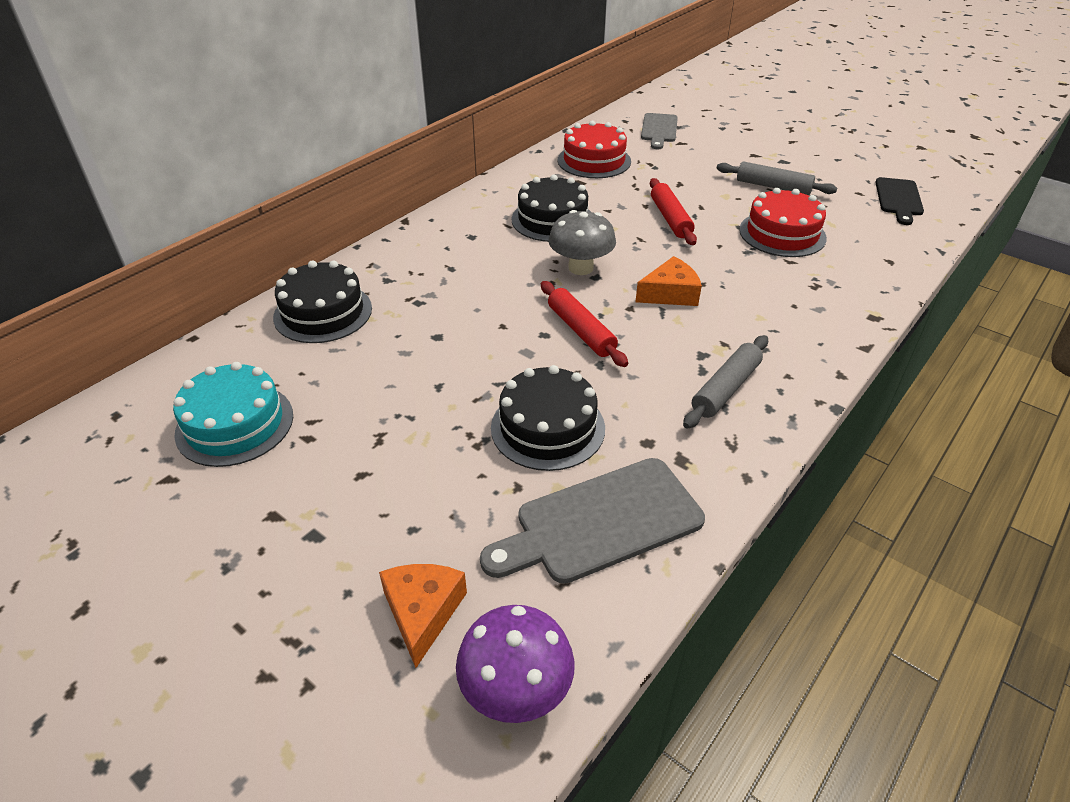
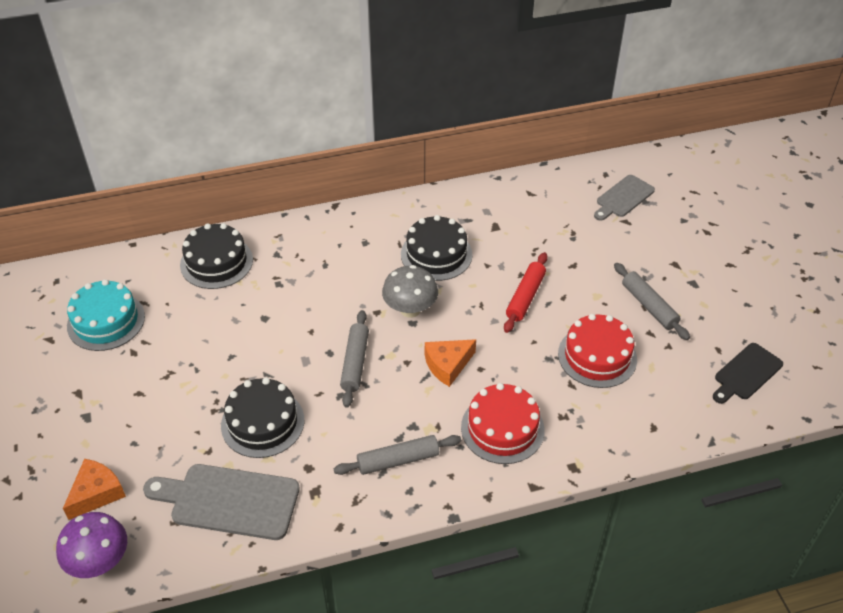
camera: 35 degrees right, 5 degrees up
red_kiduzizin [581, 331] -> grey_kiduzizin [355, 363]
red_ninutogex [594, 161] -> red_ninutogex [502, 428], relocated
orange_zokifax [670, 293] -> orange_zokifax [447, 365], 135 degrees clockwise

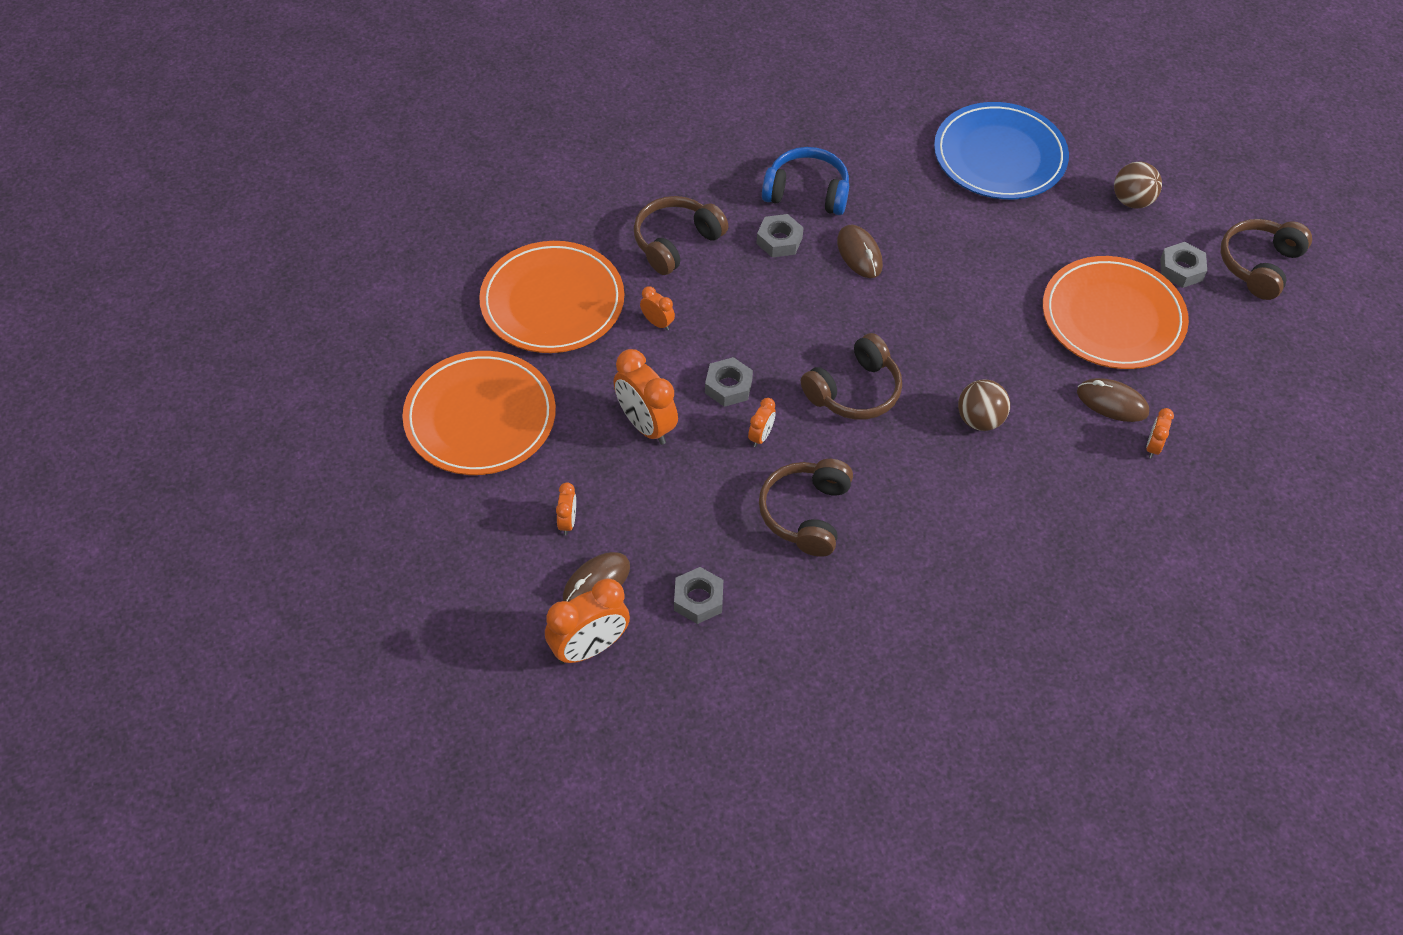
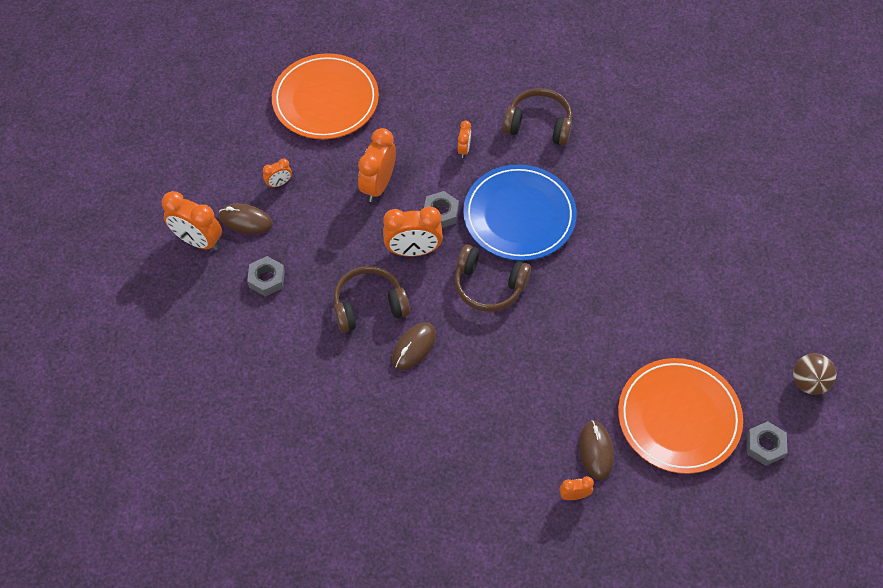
camera: 60 degrees right, 5 degrees up
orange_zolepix [552, 301] -> none
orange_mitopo [761, 436] -> orange_mitopo [413, 251], x1.97
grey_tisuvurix [779, 240] -> none
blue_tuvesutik [807, 192] -> none
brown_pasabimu [859, 254] -> brown_pasabimu [414, 347], relocated
blue_zolepix [999, 156] -> blue_zolepix [519, 215], relocated
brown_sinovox [980, 420] -> none
brown_tuvesutik [1259, 265] -> none

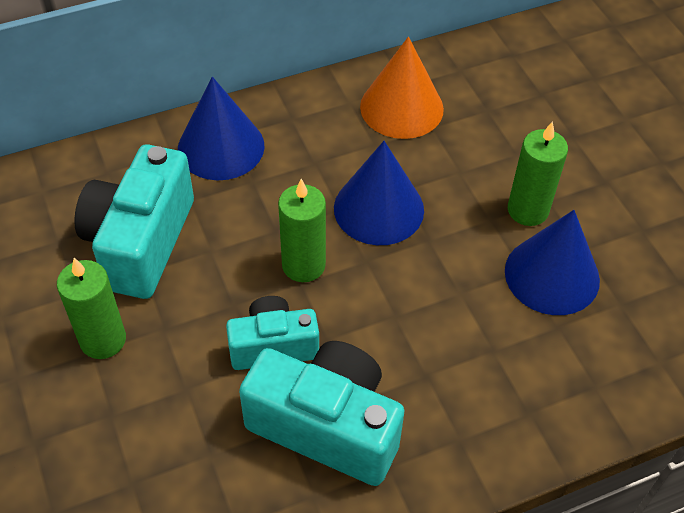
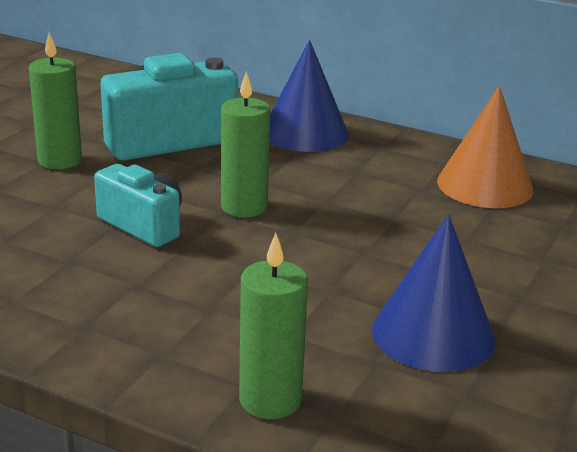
camera: 50 degrees right, 25 degrees down
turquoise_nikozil [327, 426] -> none
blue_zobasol [378, 209] -> none
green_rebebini [528, 210] -> green_rebebini [270, 400], relocated

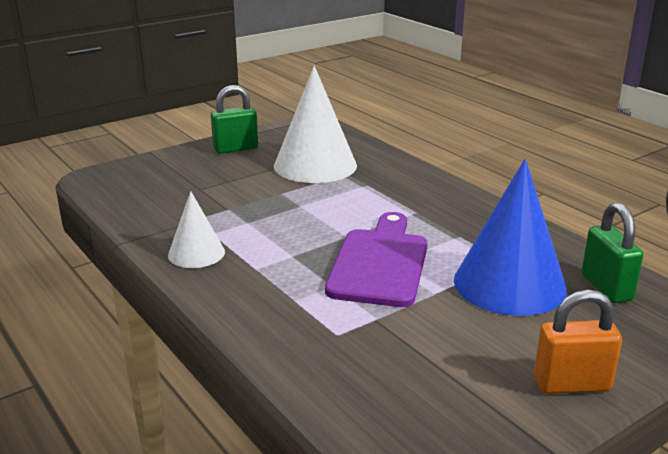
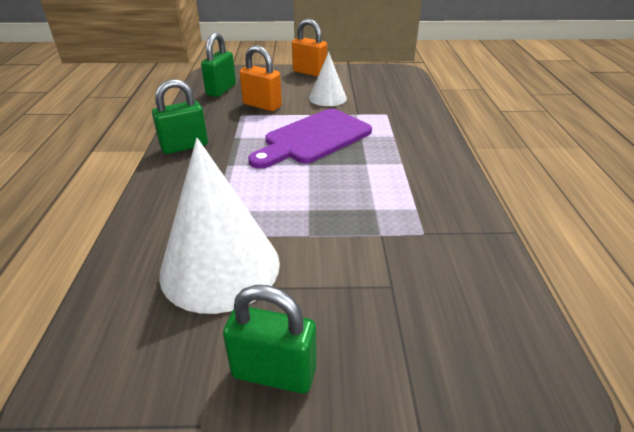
camera: 145 degrees left, 10 degrees up
white_zobasol [196, 253] -> white_zobasol [327, 98], relocated
blue_zobasol [509, 284] -> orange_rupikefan [262, 105]
none -> green_rupikefan [184, 146]

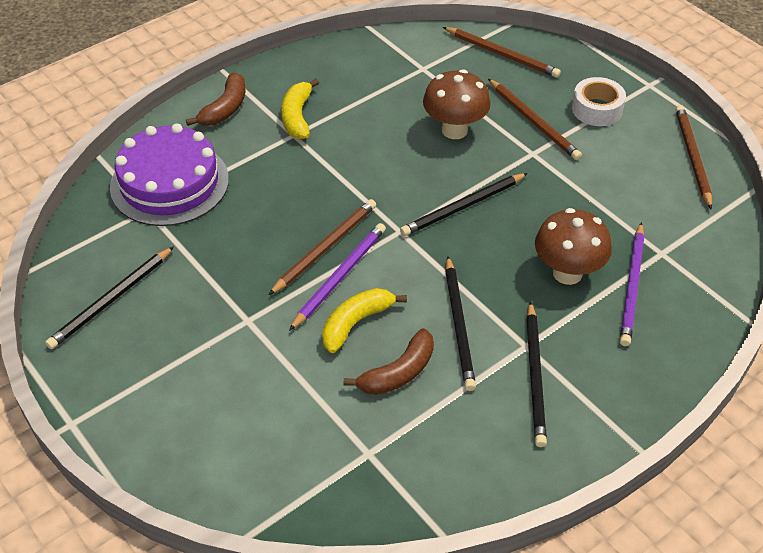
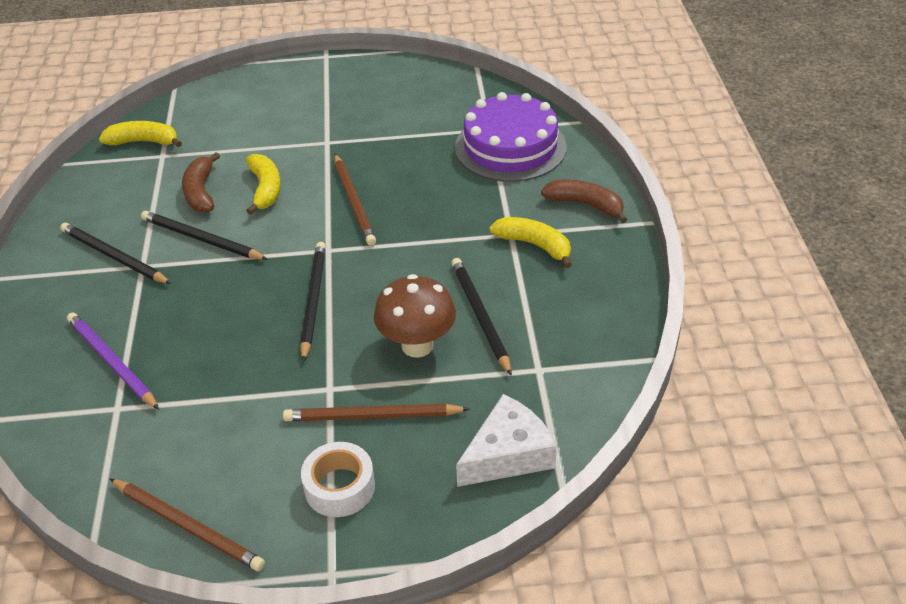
camera: 125 degrees right, 5 degrees down
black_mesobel [111, 300] -> black_mesobel [480, 316], relocated
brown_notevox [225, 109] -> brown_notevox [585, 205], 150 degrees clockwise
purple_mesobel [340, 277] -> none
brown_mesobel [502, 54] -> white_zokifax [508, 454]
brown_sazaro [567, 273] -> none
none -> yellow_notevox [143, 142]

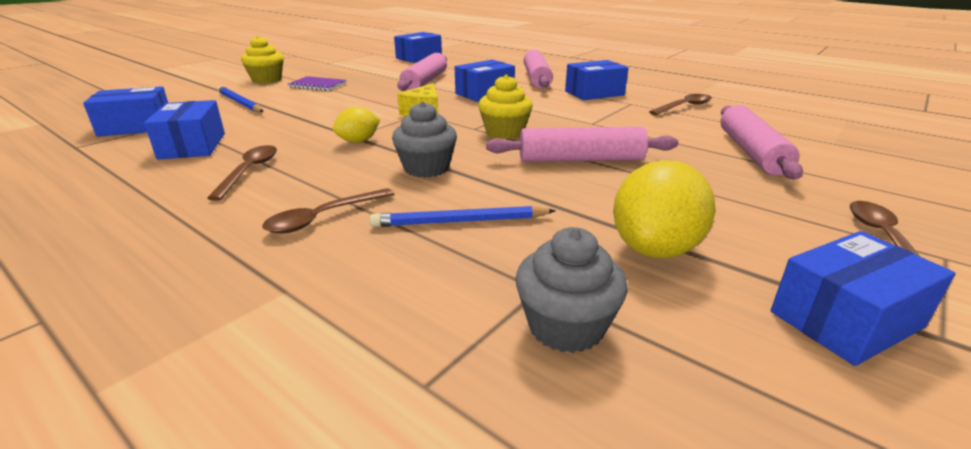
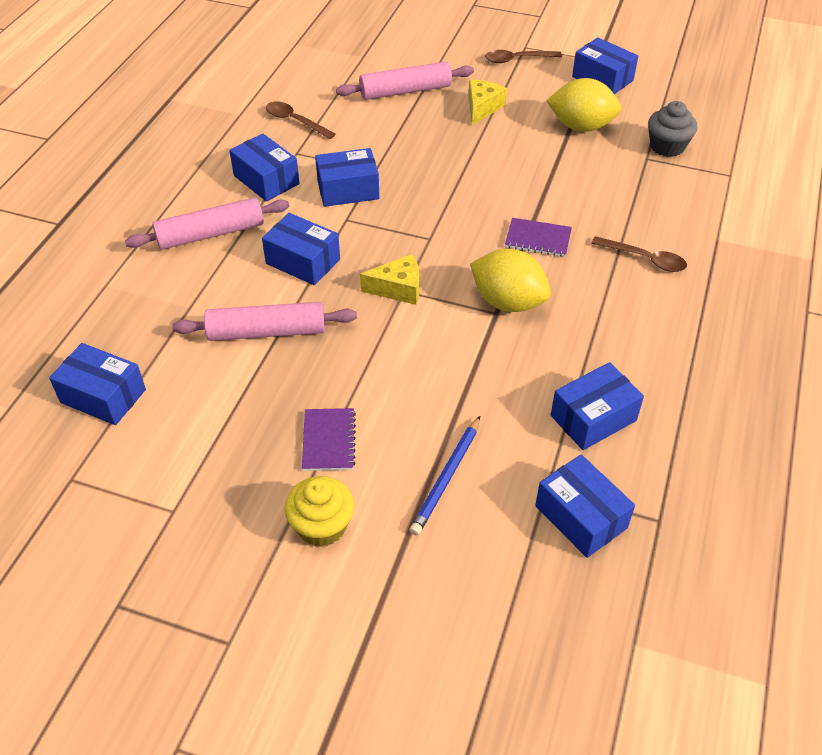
camera: 110 degrees left, 20 degrees up
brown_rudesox [249, 171] -> none
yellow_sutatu [358, 141] -> yellow_sutatu [508, 302], x1.73
blue_mesobel [460, 221] -> none
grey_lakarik [426, 168] -> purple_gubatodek [538, 239]
yellow_lakarik [504, 132] -> none
pink_kiduzizin [580, 159] -> none
none -> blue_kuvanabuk [348, 190]
none -> yellow_zokifax [482, 108]

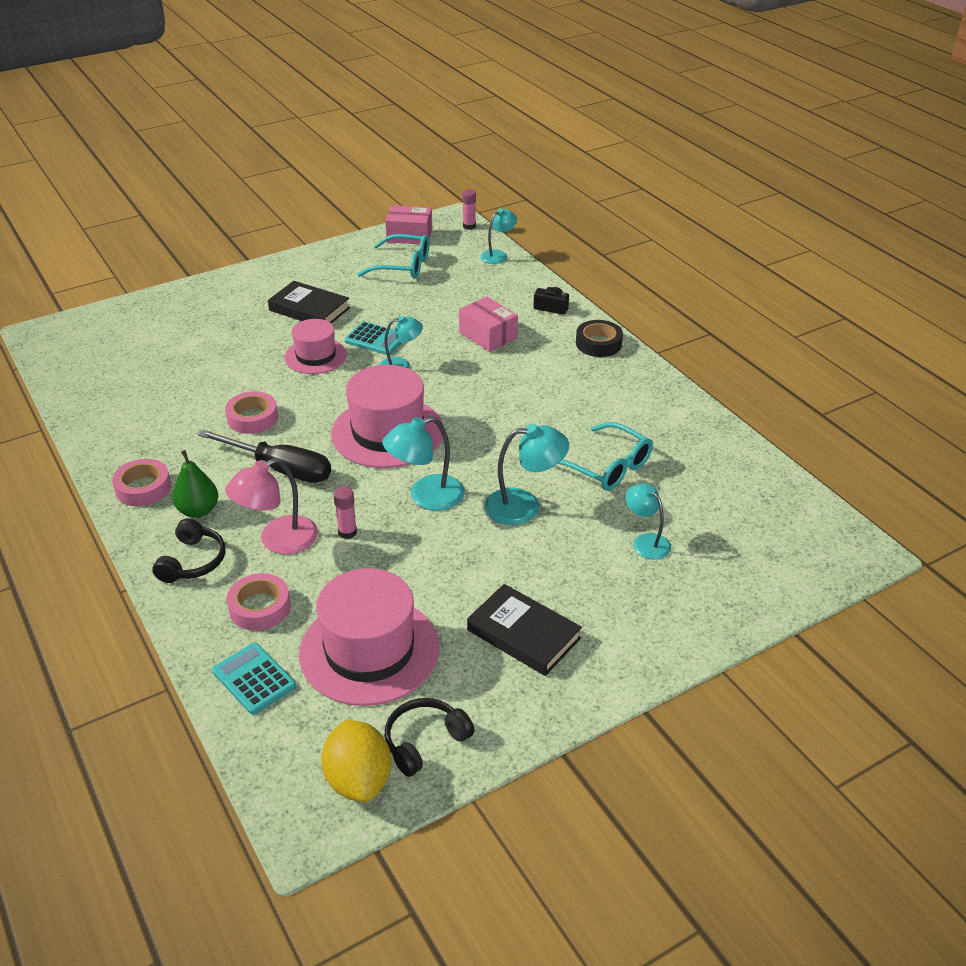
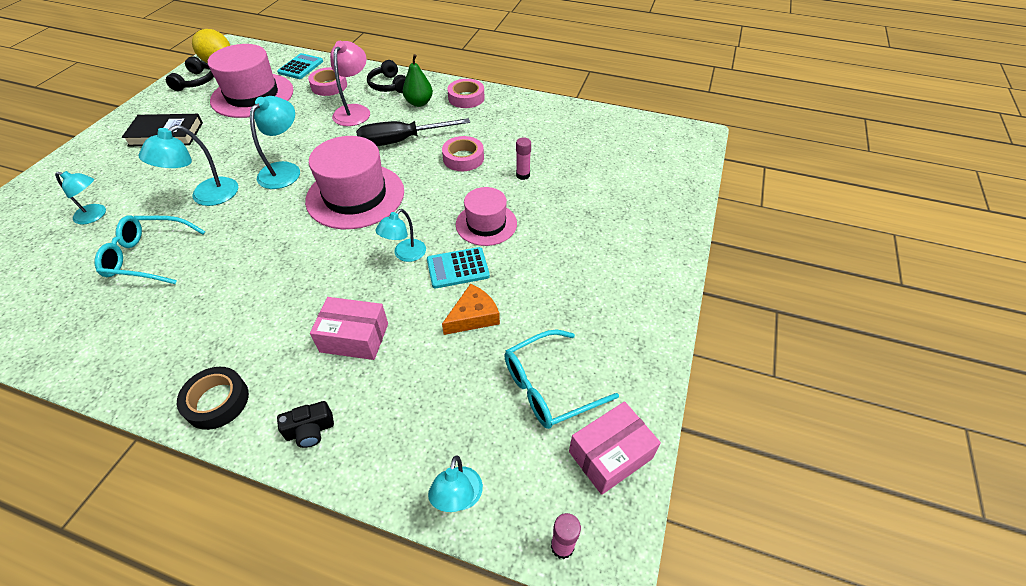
camera: 140 degrees right, 10 degrees up
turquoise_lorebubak [254, 679] -> turquoise_lorebubak [301, 67], 75 degrees counterclockwise
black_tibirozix [309, 309] -> none
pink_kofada [347, 532] -> pink_kofada [523, 175], relocated
none -> orange_zokifax [473, 316]

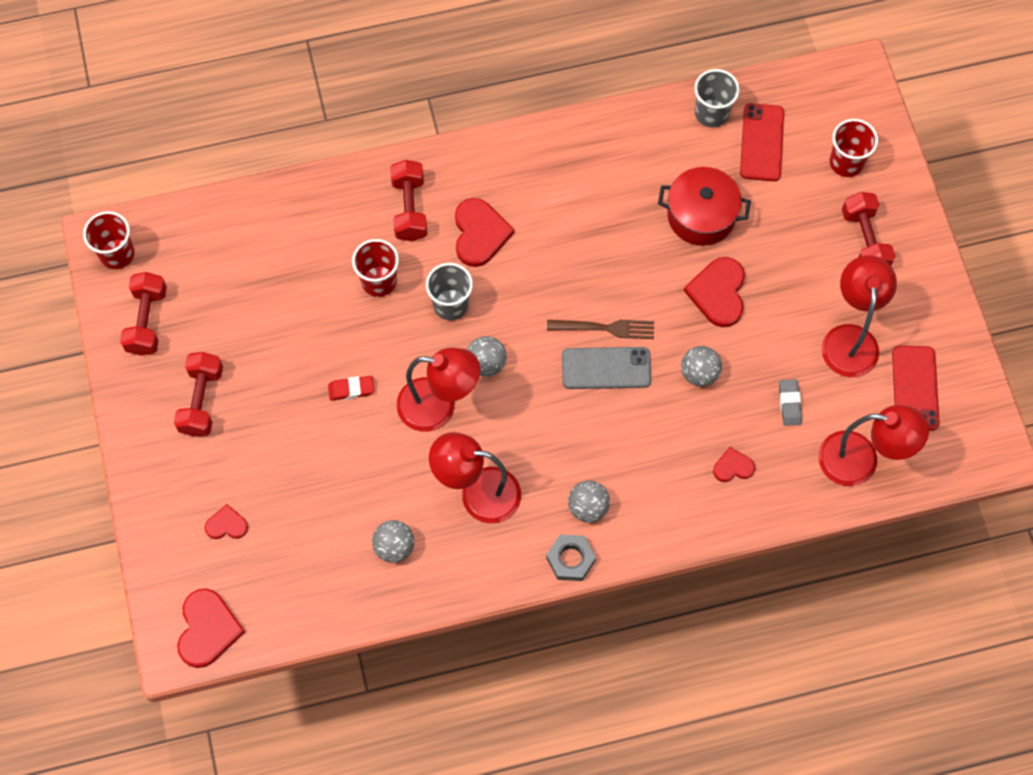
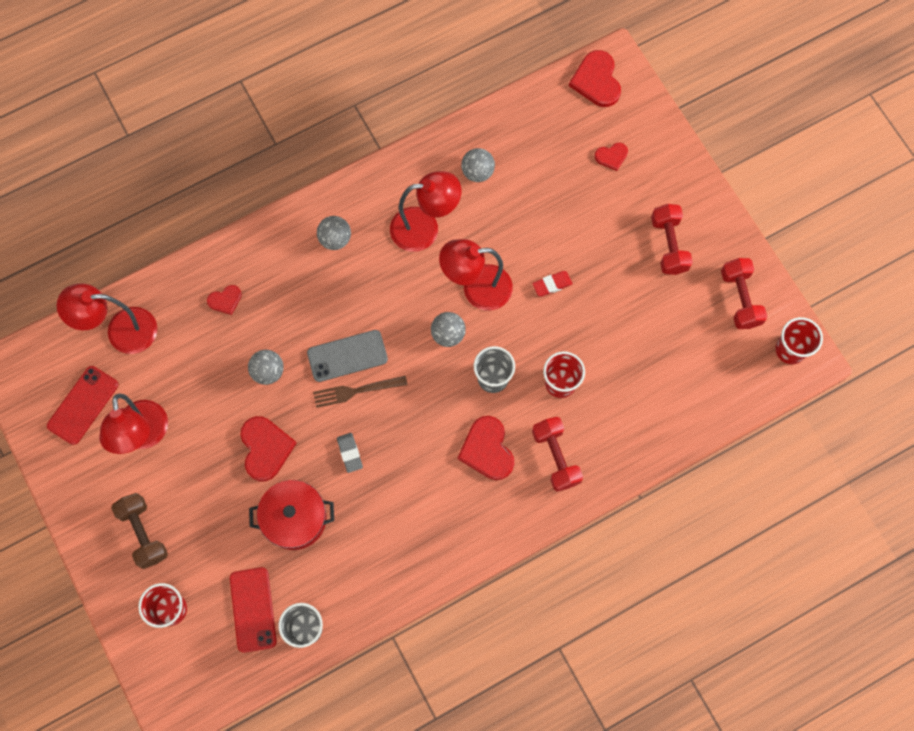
camera: 165 degrees right, 5 degrees up
grey_tisuvurix [570, 559] -> none
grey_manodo [789, 404] -> grey_manodo [350, 453], relocated
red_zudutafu [864, 240] -> brown_zudutafu [143, 533]
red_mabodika [914, 388] -> red_mabodika [83, 405], 45 degrees clockwise

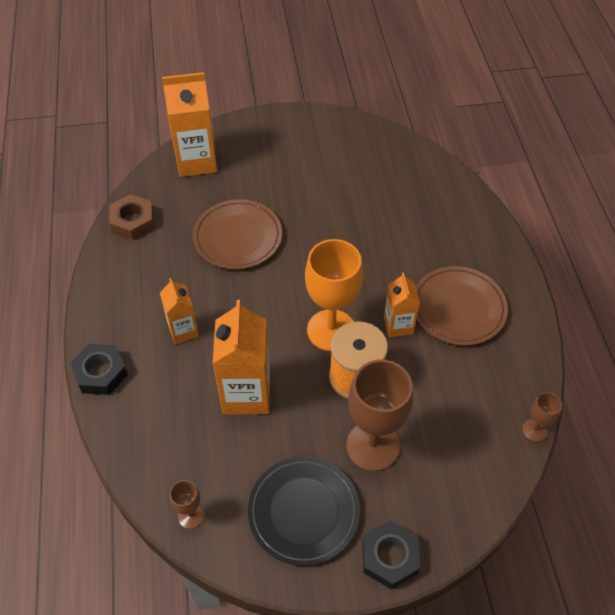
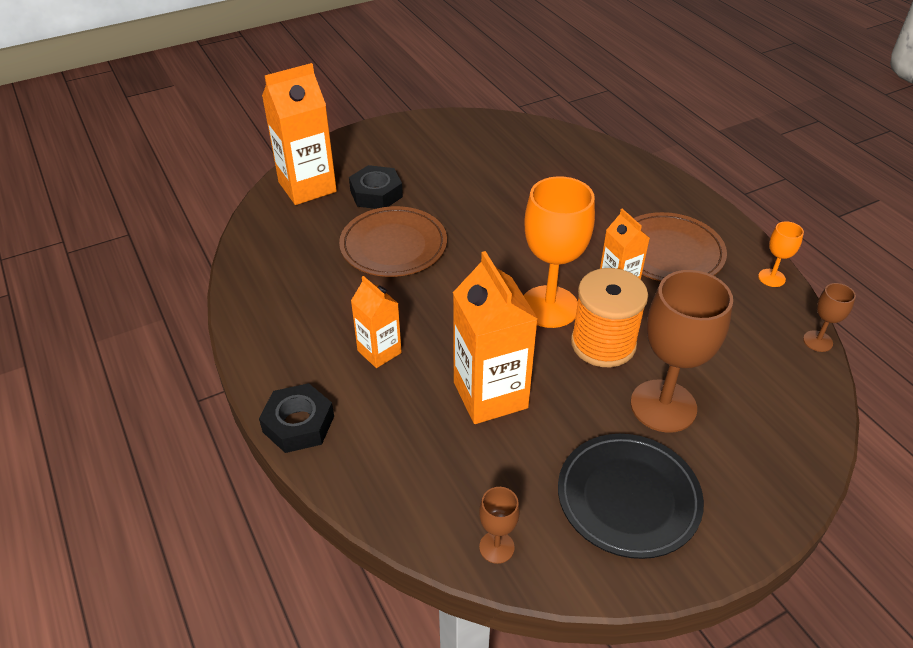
camera: 20 degrees left, 10 degrees down
brown_tisuvurix [133, 221] -> none
black_tisuvurix [389, 557] -> black_tisuvurix [376, 194], relocated
none -> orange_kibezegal [771, 278]

